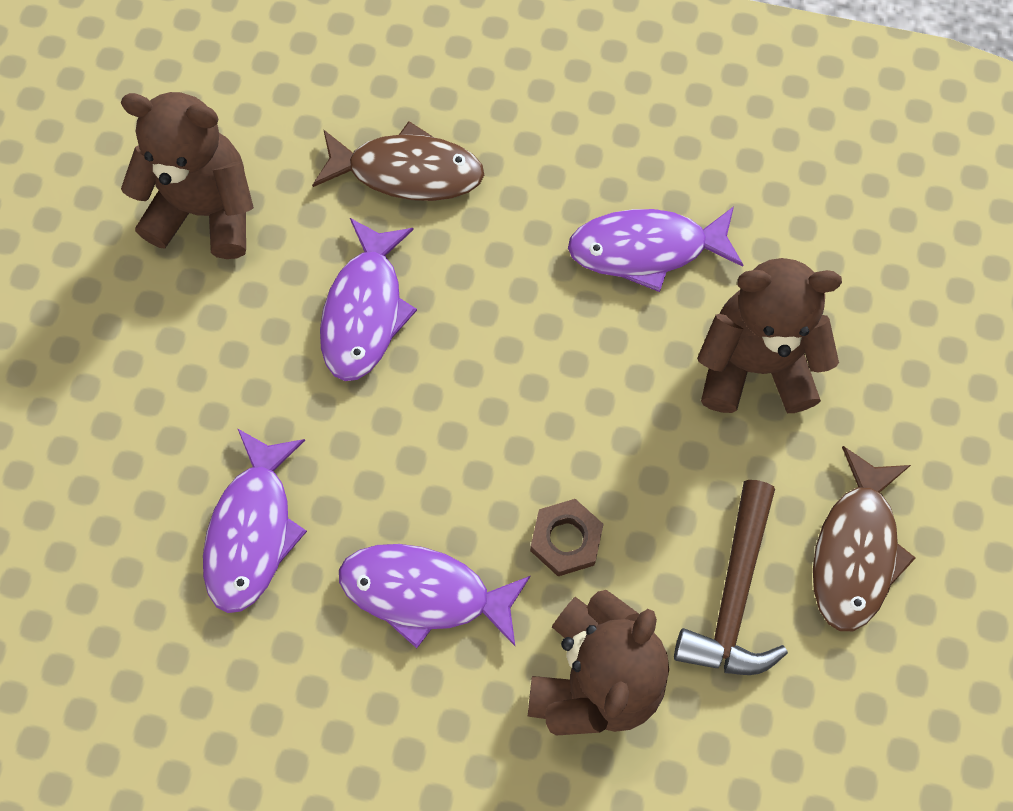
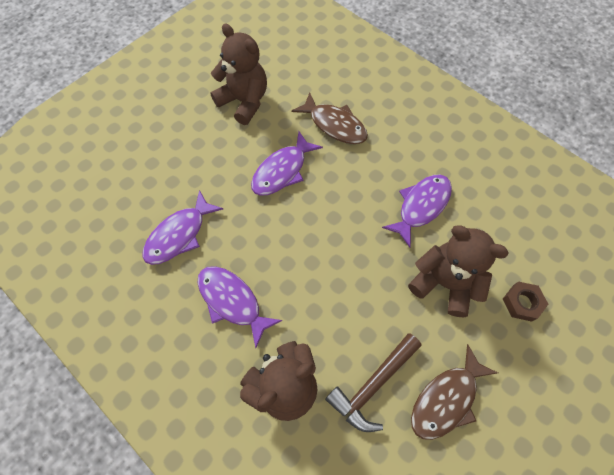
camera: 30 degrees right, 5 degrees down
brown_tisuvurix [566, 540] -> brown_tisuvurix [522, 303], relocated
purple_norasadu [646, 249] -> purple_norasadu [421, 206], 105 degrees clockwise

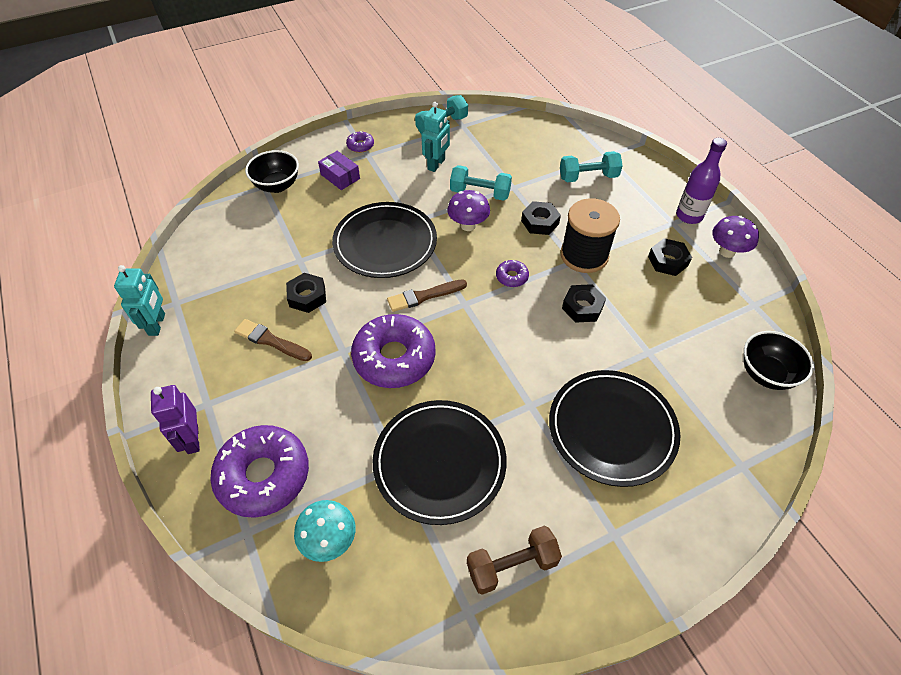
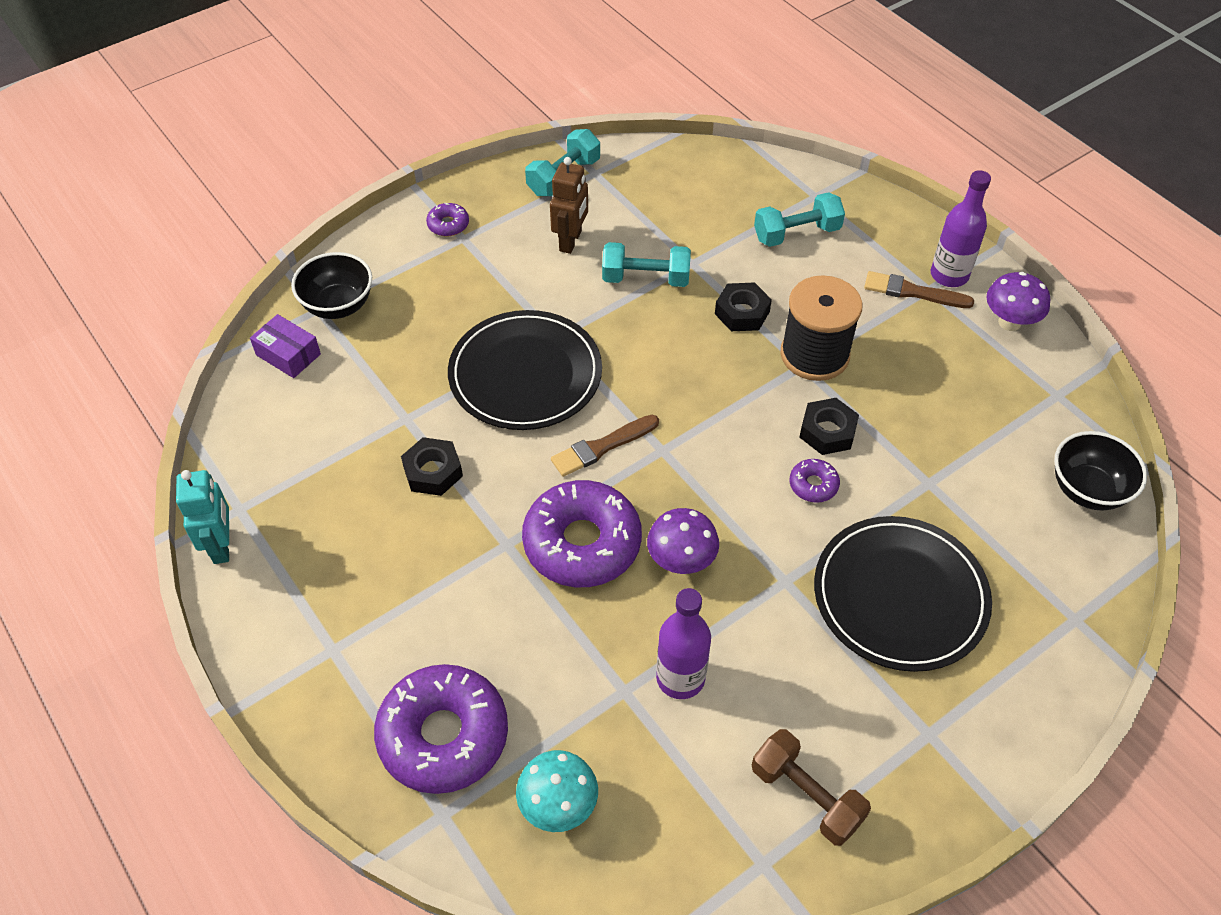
camera: 10 degrees left, 0 degrees up
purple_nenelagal [192, 439] -> none
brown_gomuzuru [271, 341] -> brown_gomuzuru [912, 292], relocated
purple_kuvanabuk [340, 176] -> purple_kuvanabuk [288, 354], relocated
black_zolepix [439, 462] -> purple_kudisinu [680, 678]
turquoise_nenelagal [436, 164] -> brown_nenelagal [571, 241]
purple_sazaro [468, 225] -> purple_sazaro [681, 561], relocated
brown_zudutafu [512, 565] -> brown_zudutafu [806, 796], 75 degrees clockwise
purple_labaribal [512, 277] -> purple_labaribal [813, 485], relocated
black_tisuvurix [667, 261] -> none

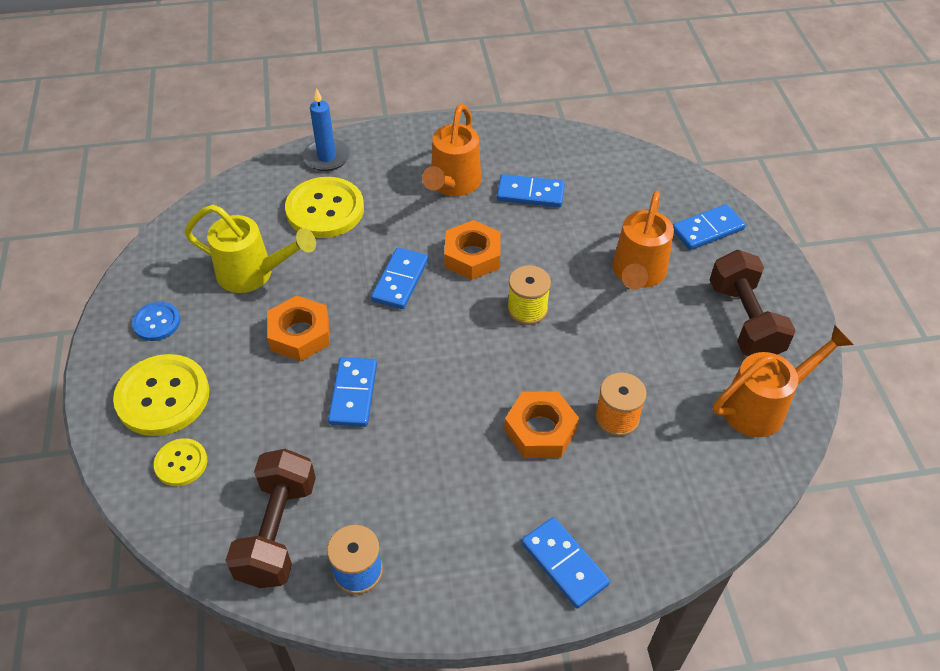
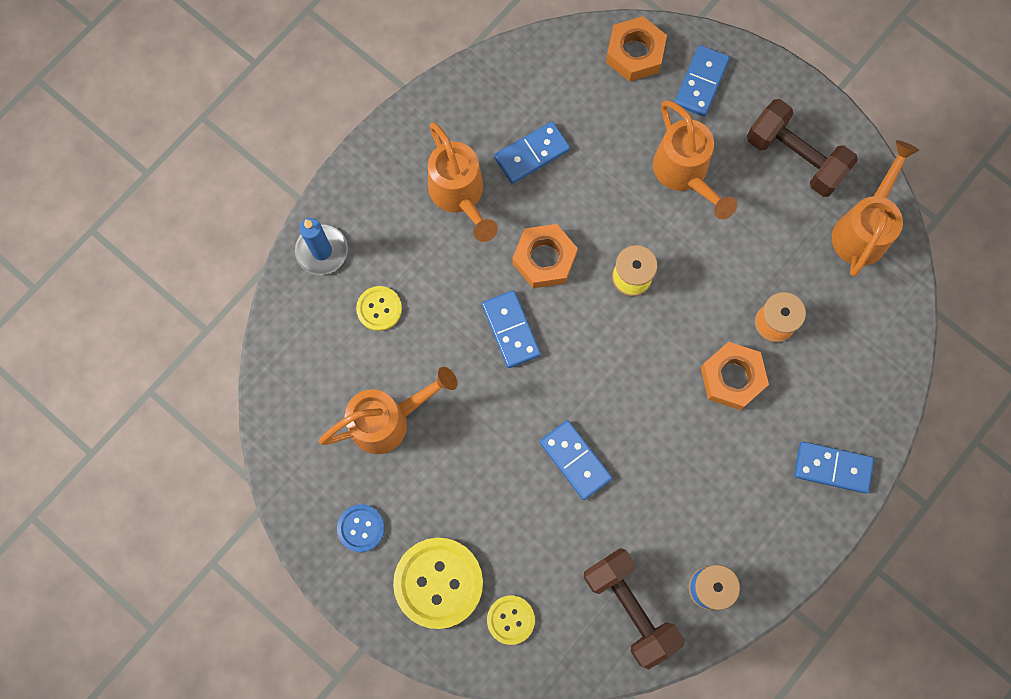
camera: 40 degrees left, 25 degrees up
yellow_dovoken [254, 274] -> orange_dovoken [389, 420]
orange_tisuvurix [300, 334] -> orange_tisuvurix [635, 53], relocated
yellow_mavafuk [325, 210] -> yellow_mavafuk [379, 309], x0.54

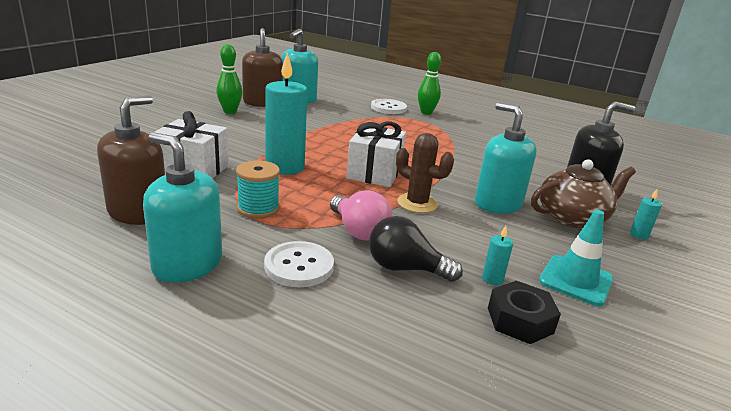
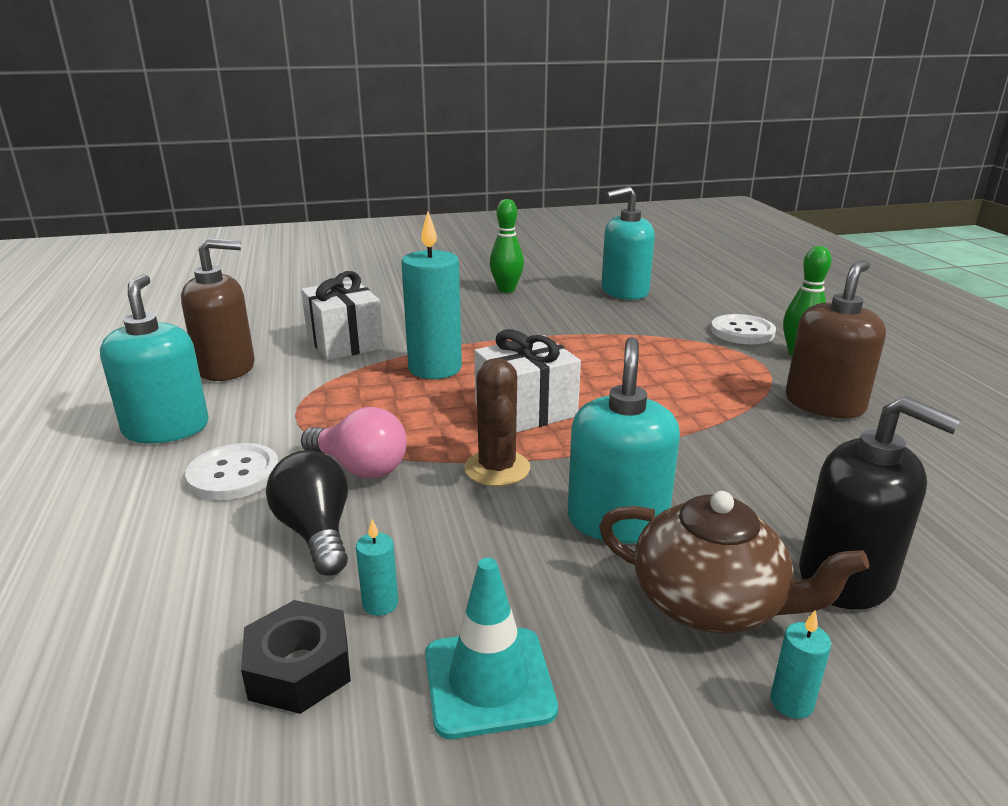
camera: 50 degrees right, 0 degrees up
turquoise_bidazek [258, 208] -> none
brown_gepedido [262, 102] -> brown_gepedido [824, 404], relocated
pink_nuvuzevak [358, 231] -> pink_nuvuzevak [360, 468], 75 degrees counterclockwise

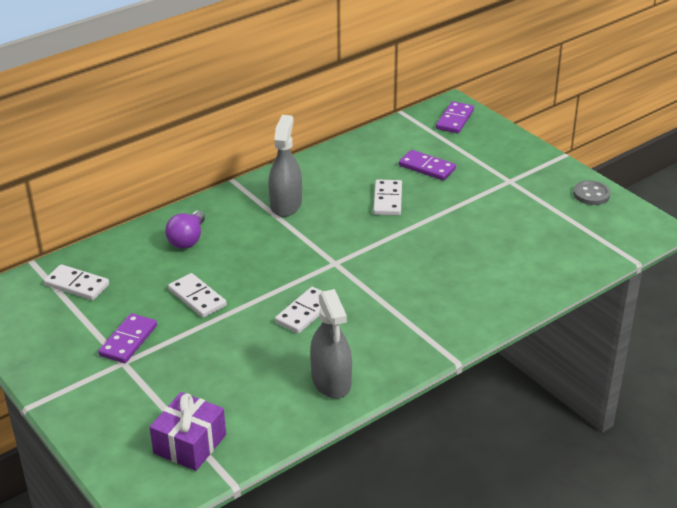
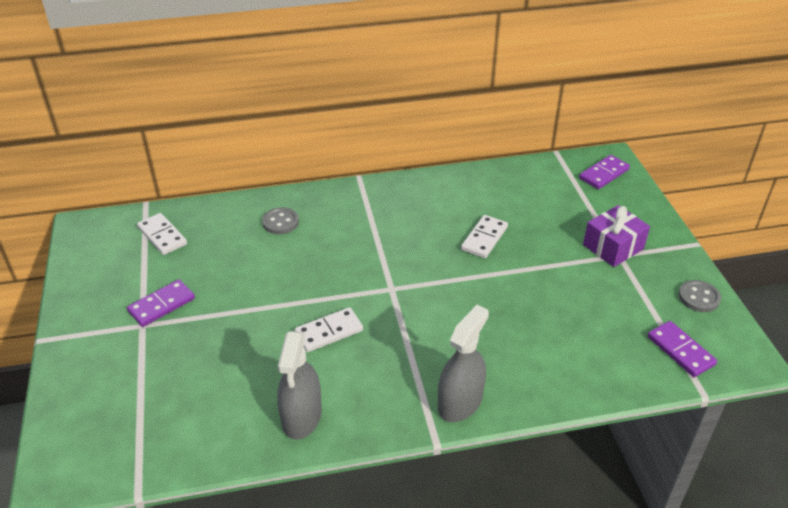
camera: 25 degrees right, 5 degrees up
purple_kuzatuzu [190, 444] -> purple_kuzatuzu [613, 247], relocated
purple_nuvuzevak [187, 240] -> grey_mavafuk [280, 222]
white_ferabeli [197, 298] -> none
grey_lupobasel [286, 204] -> grey_lupobasel [460, 402], relocated
purple_ferabeli [427, 167] -> purple_ferabeli [680, 351], relocated

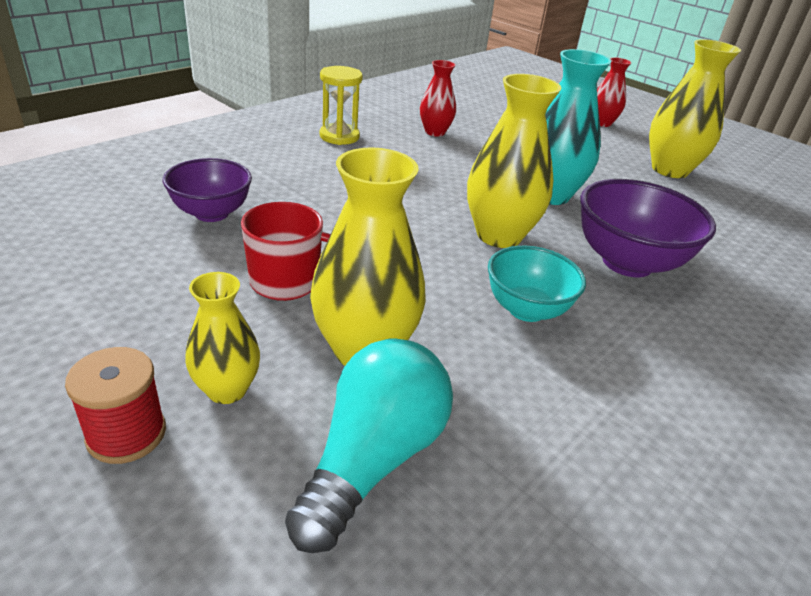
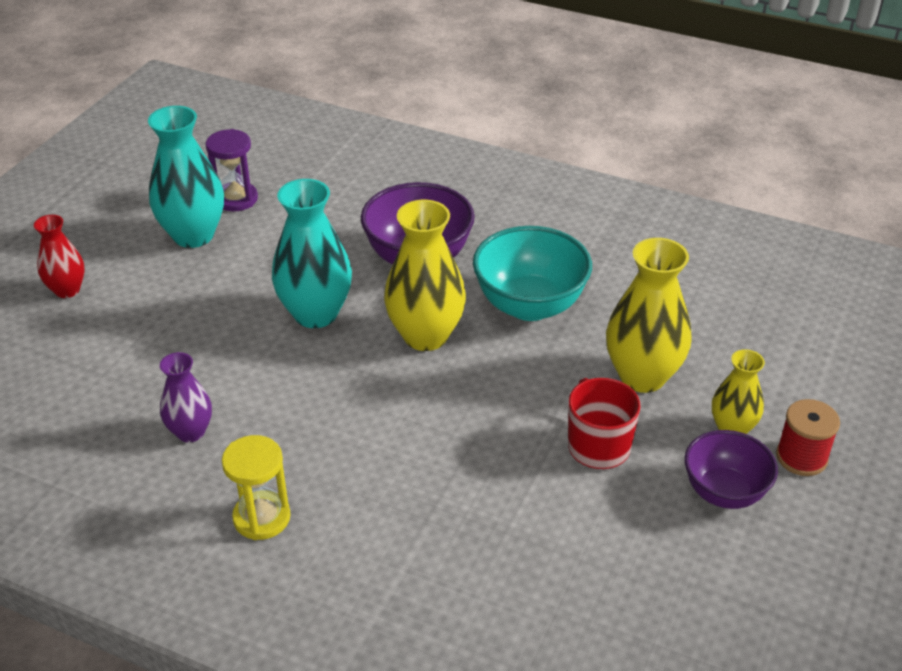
camera: 105 degrees left, 5 degrees up
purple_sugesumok [211, 213] -> purple_sugesumok [724, 492], relocated
turquoise_nuvuzevak [372, 459] -> none
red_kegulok [435, 132] -> purple_kegulok [190, 432]
turquoise_sugesumok [526, 309] -> turquoise_sugesumok [529, 305], x1.51
yellow_kegulok [669, 170] -> turquoise_kegulok [193, 235]
none -> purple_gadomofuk [236, 199]

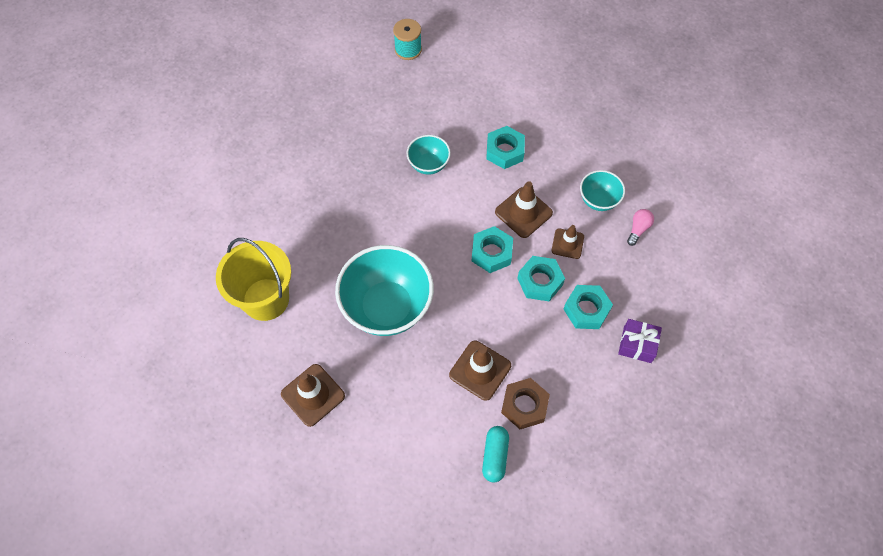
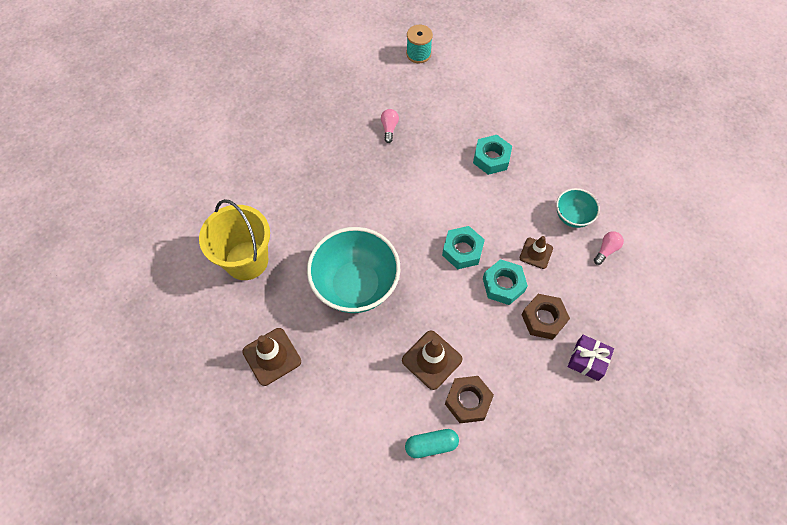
camera: 10 degrees right, 0 degrees up
turquoise_sugesumok [428, 164] -> none
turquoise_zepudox [495, 456] -> turquoise_zepudox [431, 445], 60 degrees clockwise
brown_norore [523, 212] -> none
turquoise_tisuvurix [586, 310] -> brown_tisuvurix [543, 319]
none -> pink_nuvuzevak [389, 128]

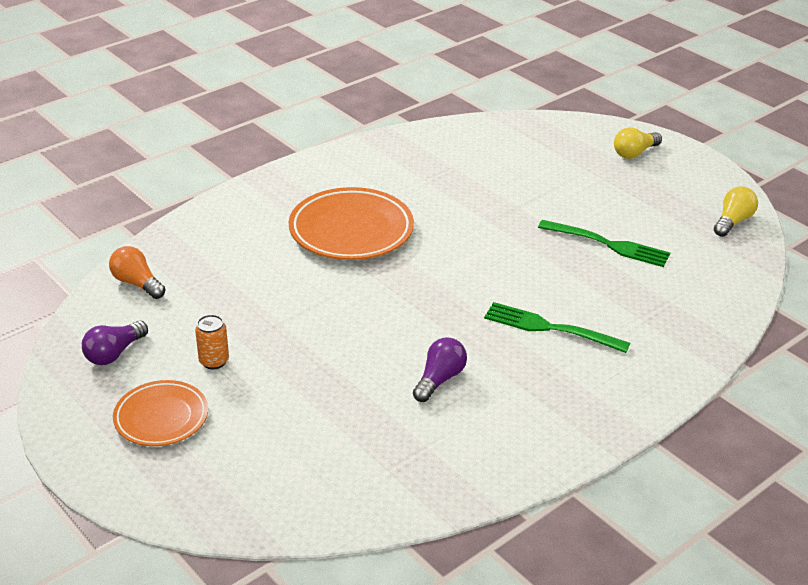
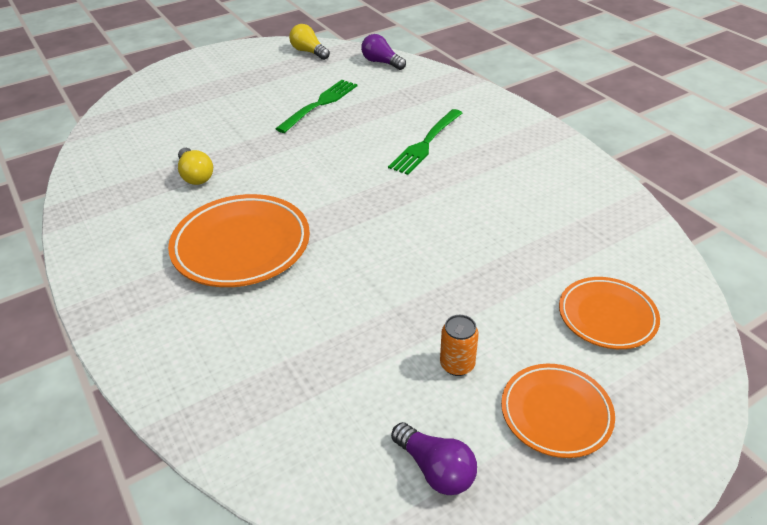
camera: 80 degrees left, 5 degrees up
orange_nuvuzevak [137, 283] -> none
purple_nuvuzevak [439, 379] -> purple_nuvuzevak [381, 62], relocated
yellow_nuvuzevak [634, 153] -> yellow_nuvuzevak [196, 176], relocated
none -> orange_zolepix [607, 316]

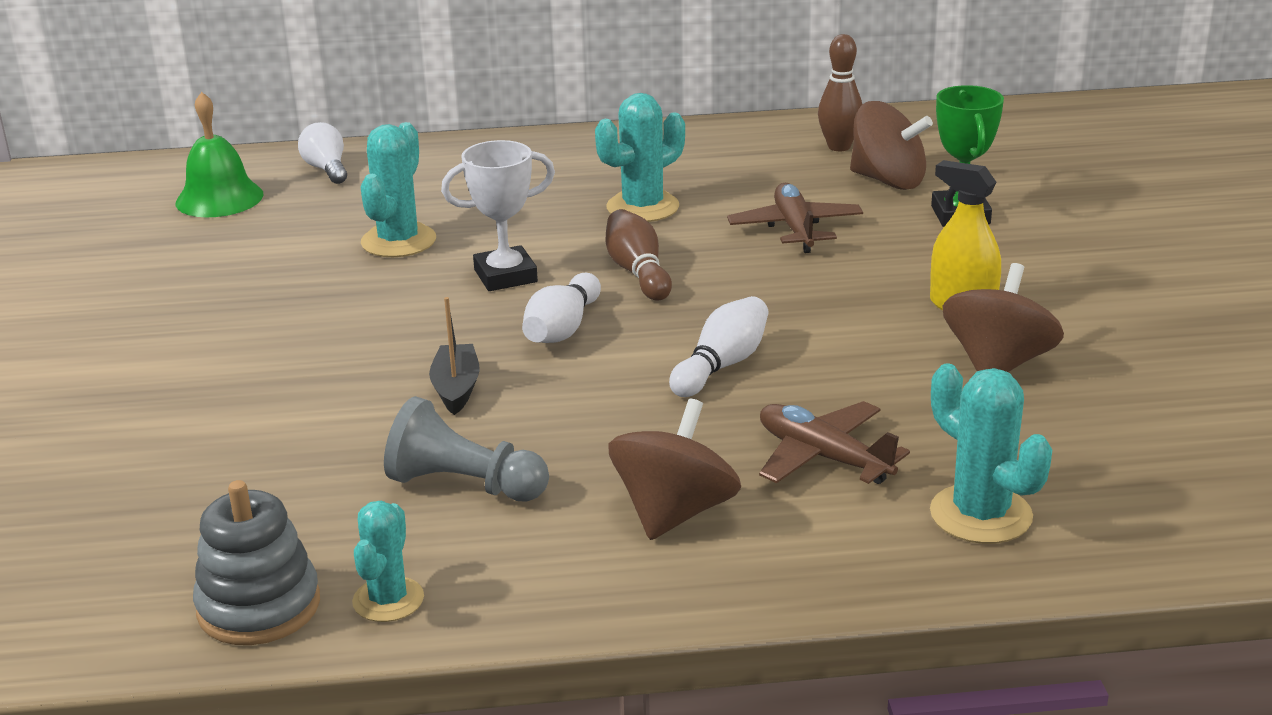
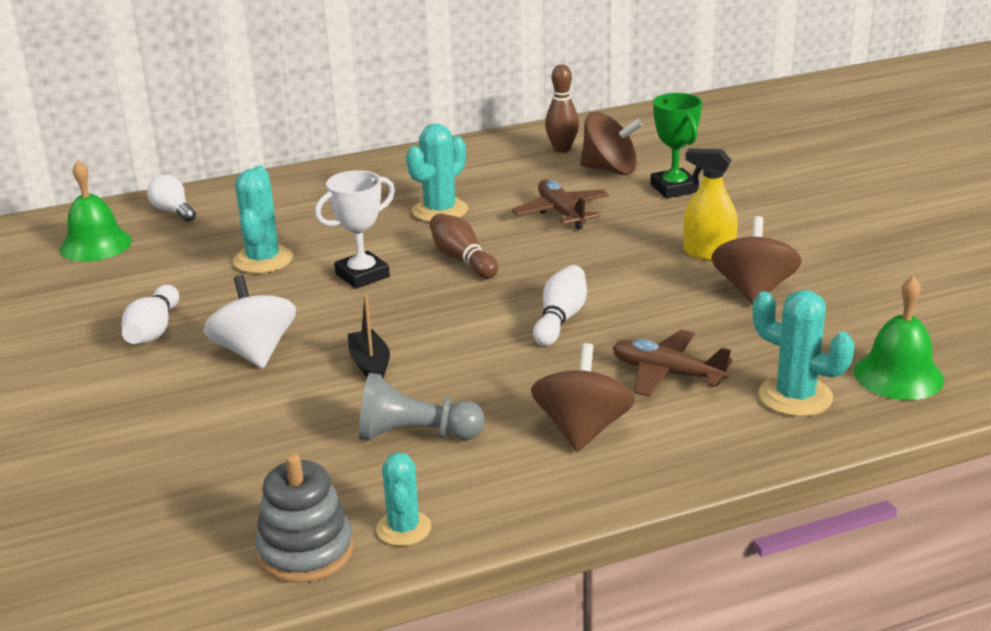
camera: 15 degrees left, 0 degrees up
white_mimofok [562, 329] -> white_mimofok [153, 331], relocated
none -> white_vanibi [255, 352]
none -> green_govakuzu [898, 375]

